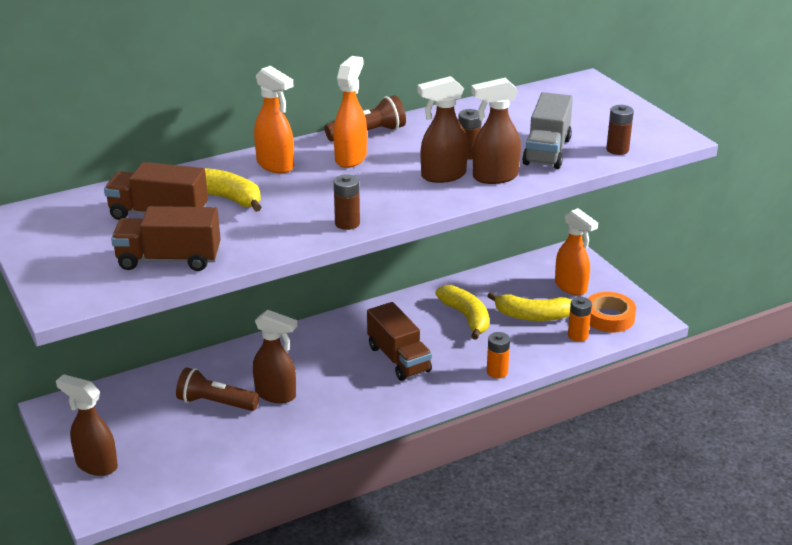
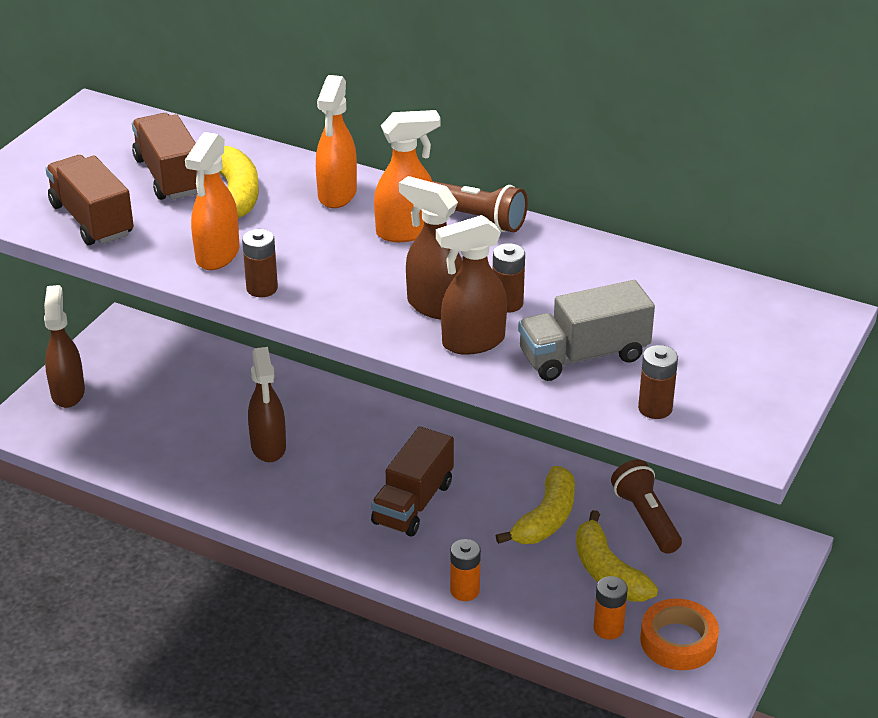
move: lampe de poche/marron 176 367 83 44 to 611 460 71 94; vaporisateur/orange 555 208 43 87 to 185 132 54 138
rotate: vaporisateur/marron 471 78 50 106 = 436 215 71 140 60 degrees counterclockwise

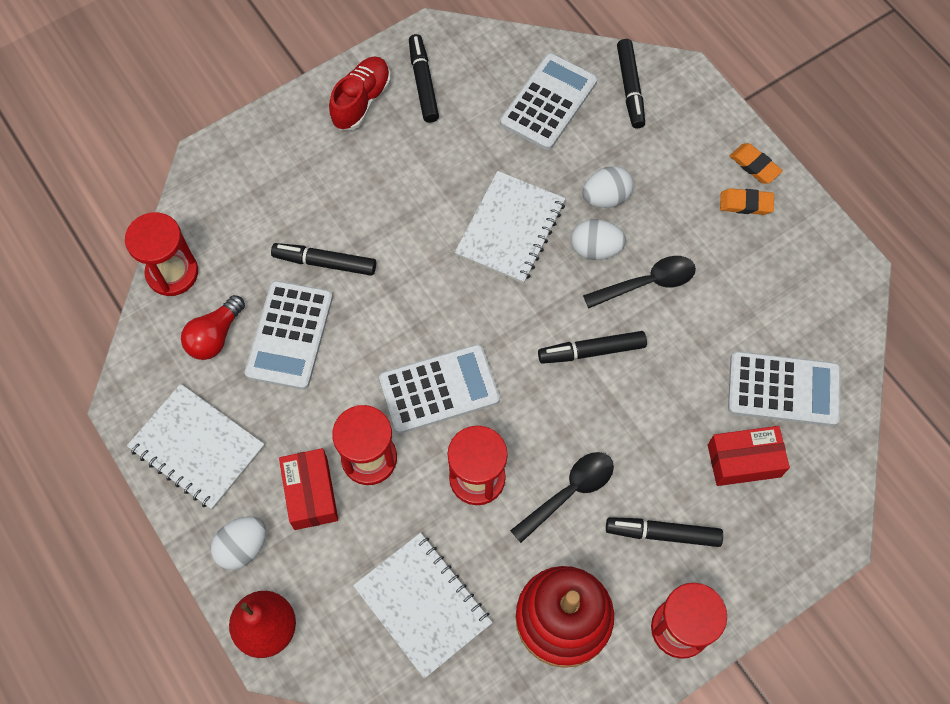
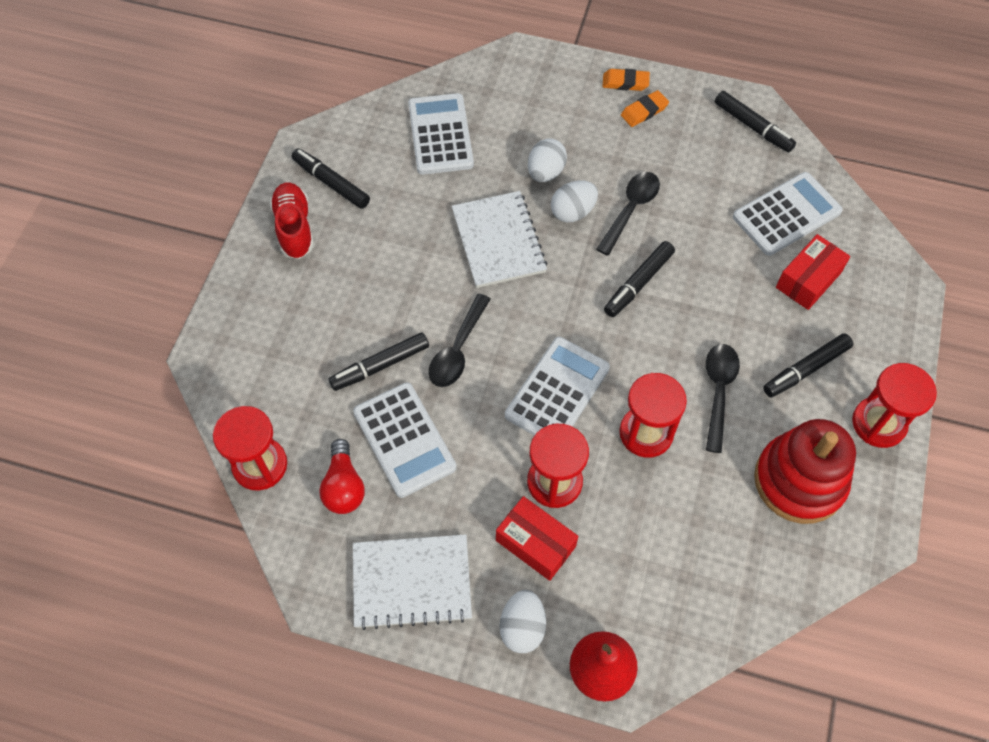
delete: carnet/blanc 353 533 140 146
insert: cuillère/noir 429 294 62 93
move: feutre/noir 617 39 28 89 to 715 91 81 61

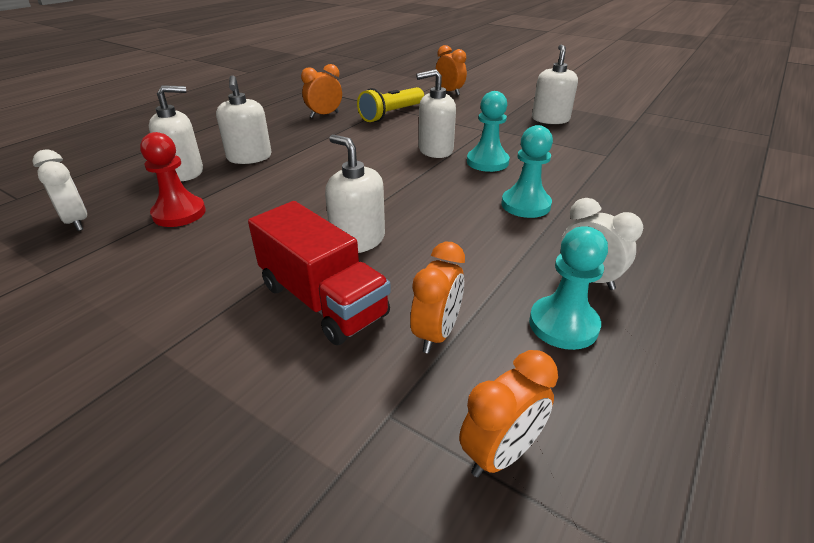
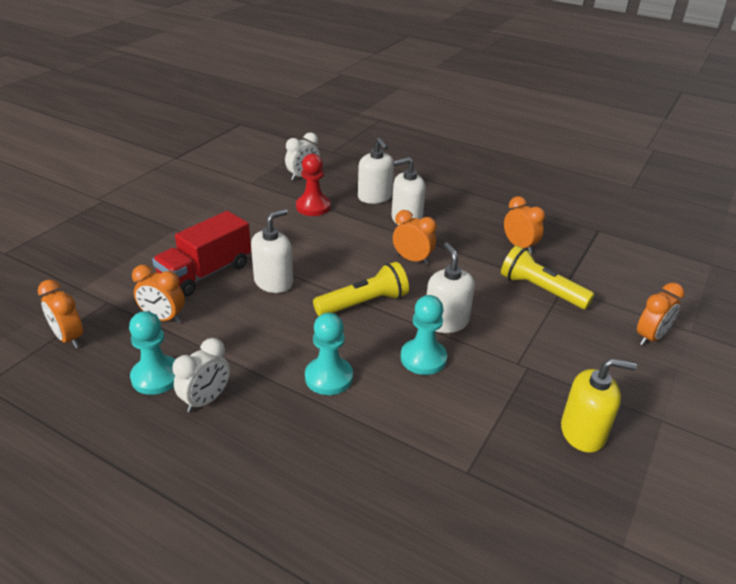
insert: lampe de poche/jaune 313 262 96 54; réveil/orange 393 210 44 55
recolor: distributeur de savon/blanc 532 45 46 79 to distributeur de savon/jaune 561 358 76 94

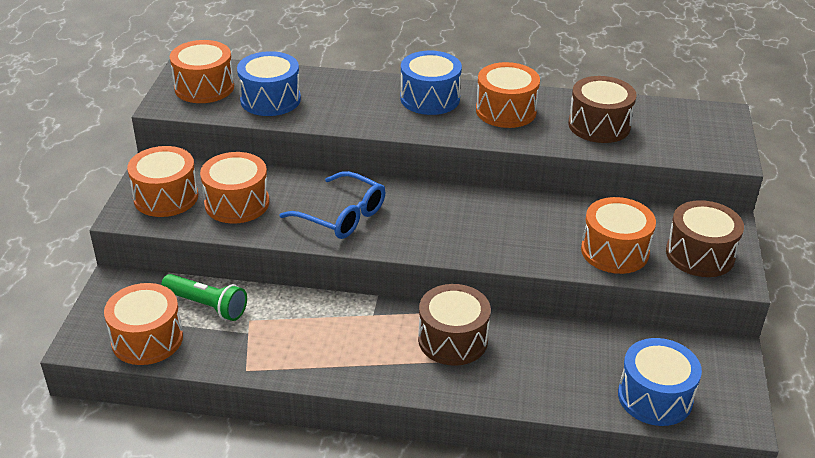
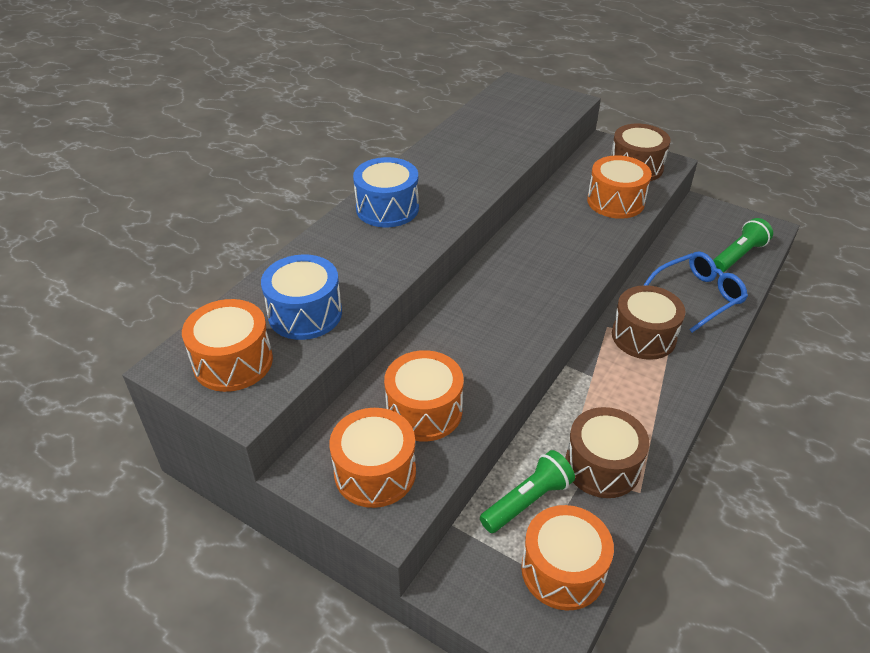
delete: tambour/orange 476 62 64 66
move: lunettes/bleu 280 171 106 68 to 644 251 104 82; tambour/marron 568 76 69 67 to 565 407 84 91
replace: tambour/bleu 618 338 84 88 to lampe de poche/vert 713 218 60 54

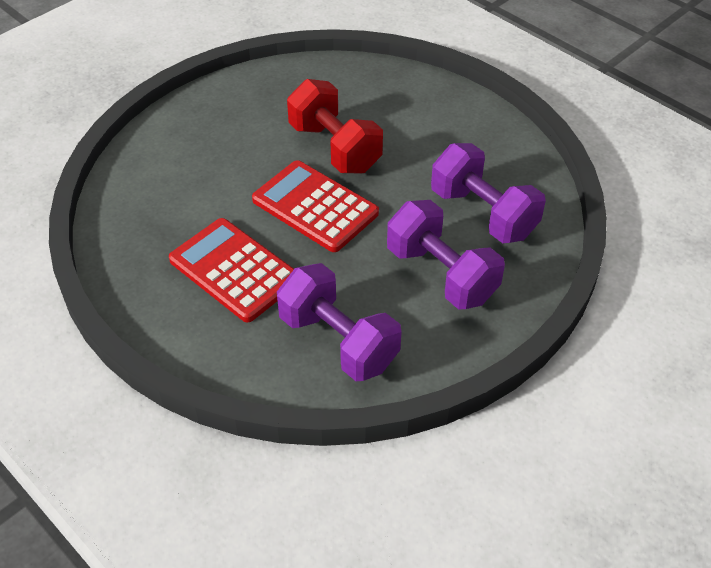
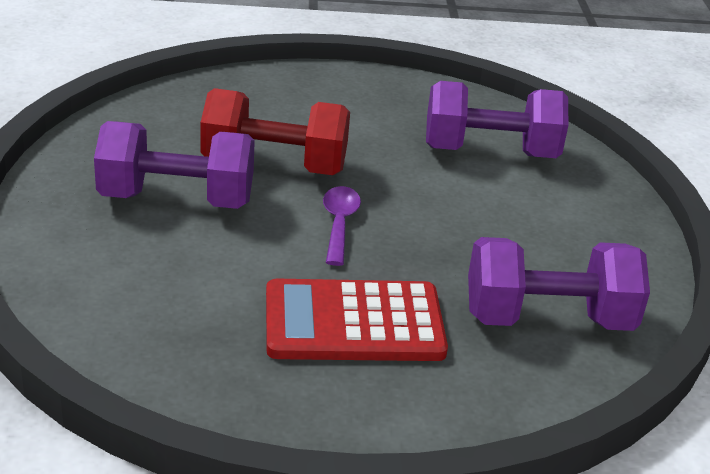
move: haltère/violet 387 200 118 109 to 94 121 161 88
replace: calculatrice/rouge 252 160 127 92 to cuillère/violet 323 186 38 80

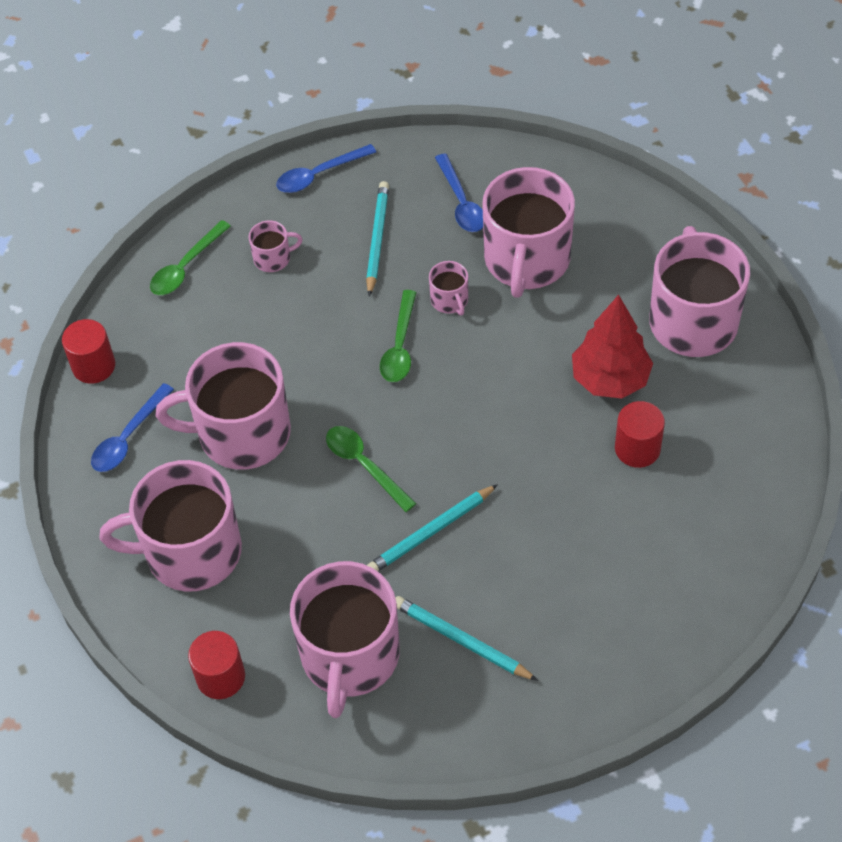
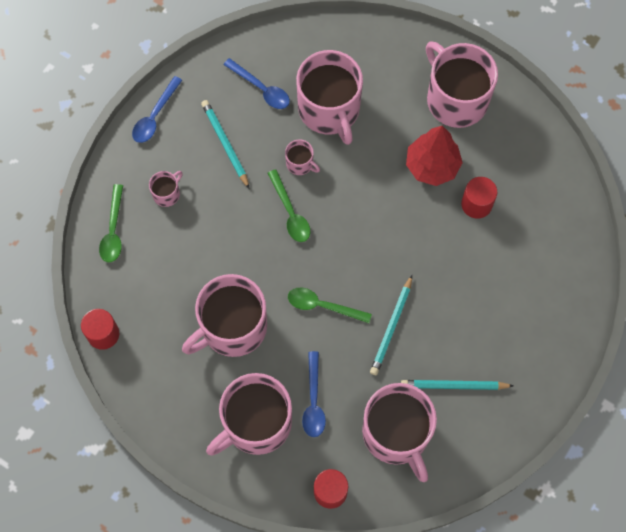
move: cuillère/bleu 91 383 83 89 to 302 351 24 86

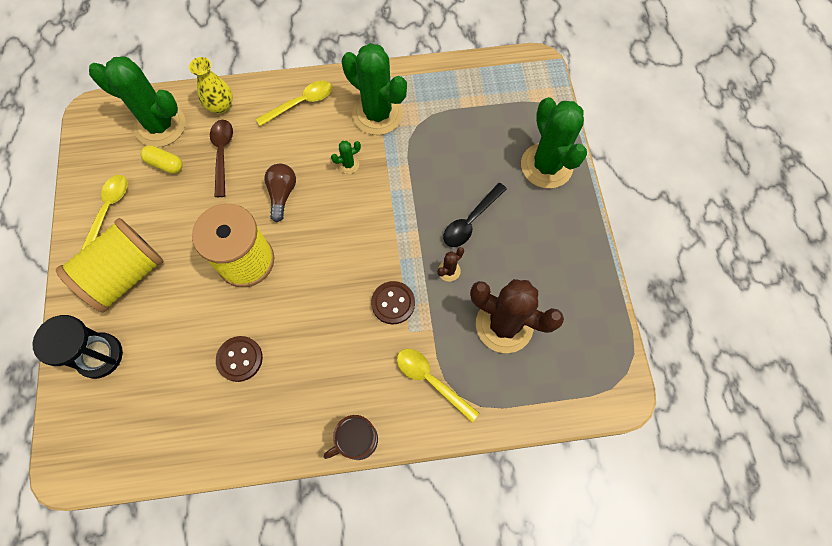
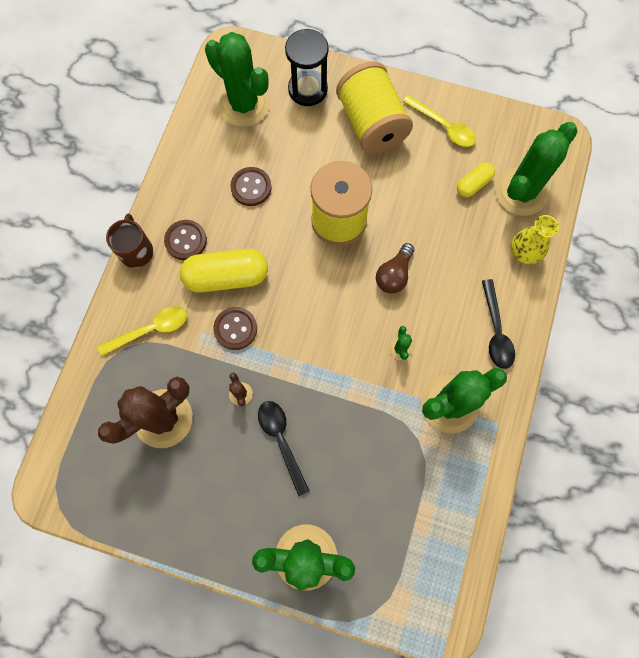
delete: cuillère/marron 210 120 23 77
insert: bouton/marron 164 220 43 40; gélule/jaune 180 249 88 44; cactus/vert 205 32 65 95
recolor: cuillère/jaune 256 81 76 45 to cuillère/noir 482 279 33 90
rotate: ampoule/marron 264 163 32 59 = 376 243 38 51 90 degrees clockwise

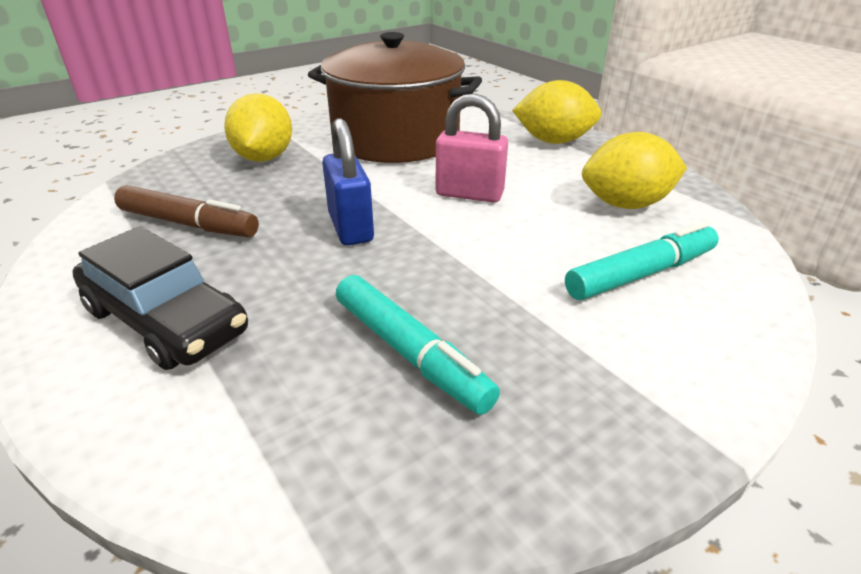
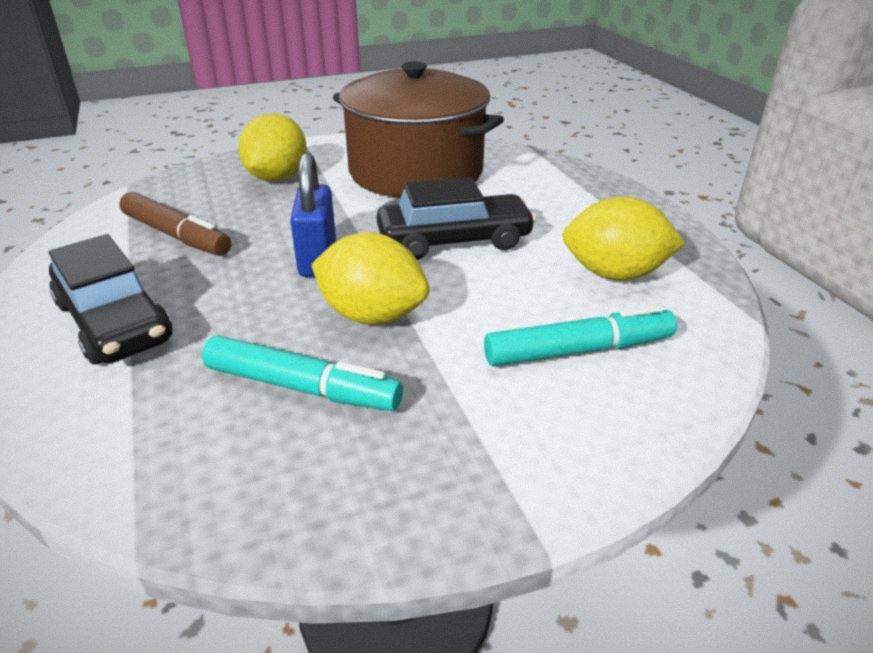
move: citron/jaune 512 80 90 64 to 311 233 119 92
replace: cadenas/rose 436 93 72 110 to voiture/noir 377 177 159 83
rotate: feutre/turquoise 336 275 164 140 = 202 336 201 75 45 degrees counterclockwise

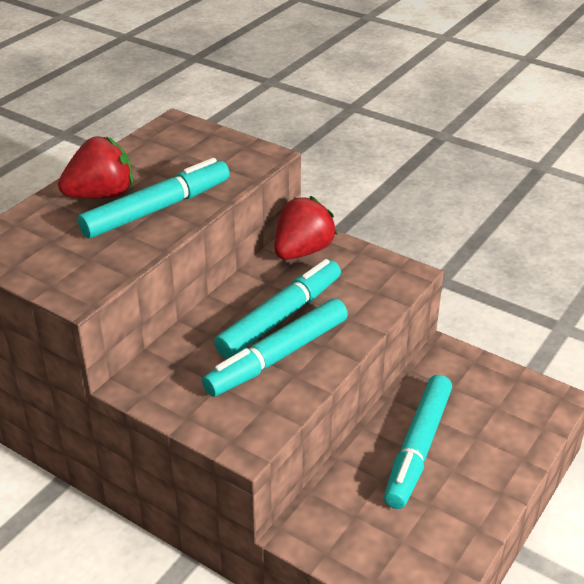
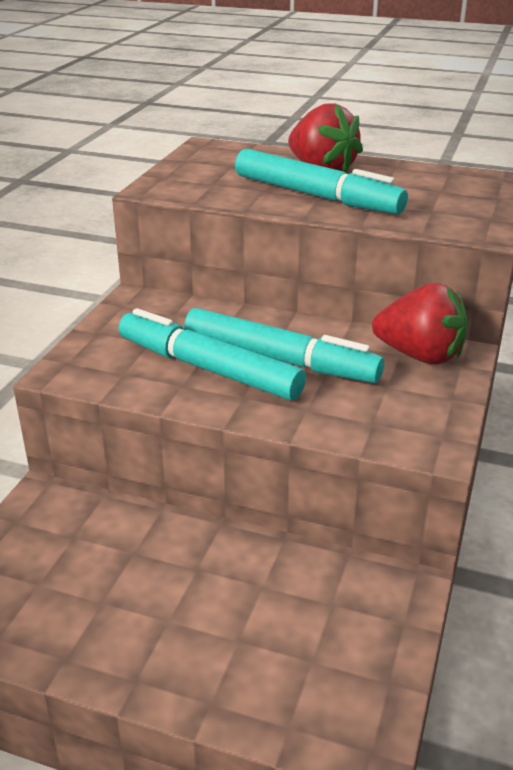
delete: feutre/turquoise 384 375 68 134

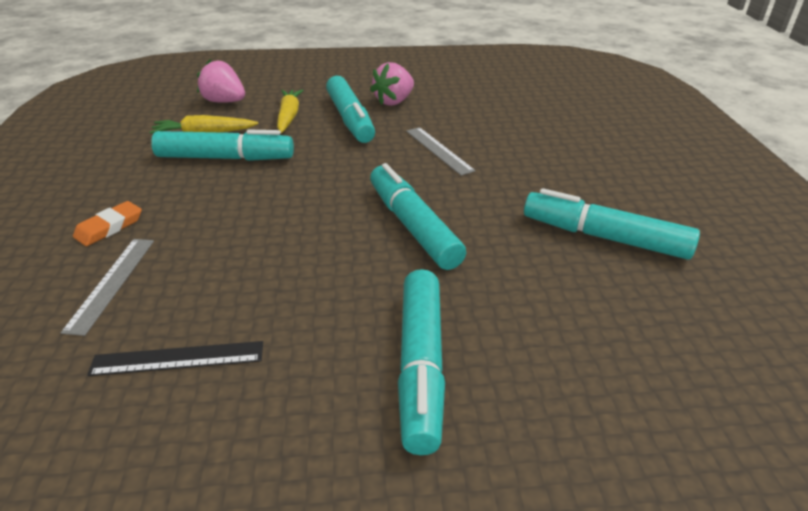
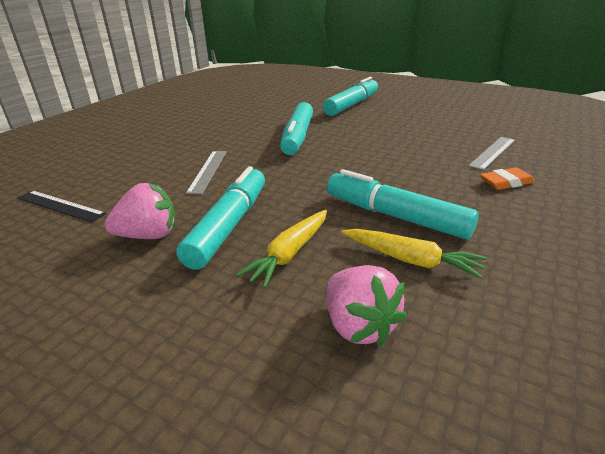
delete: feutre/turquoise 524 188 176 72
move: règle/noir 87 341 176 35 to 17 190 89 33

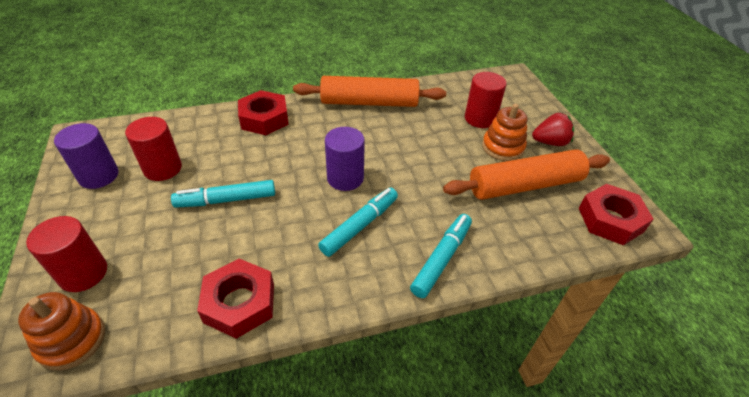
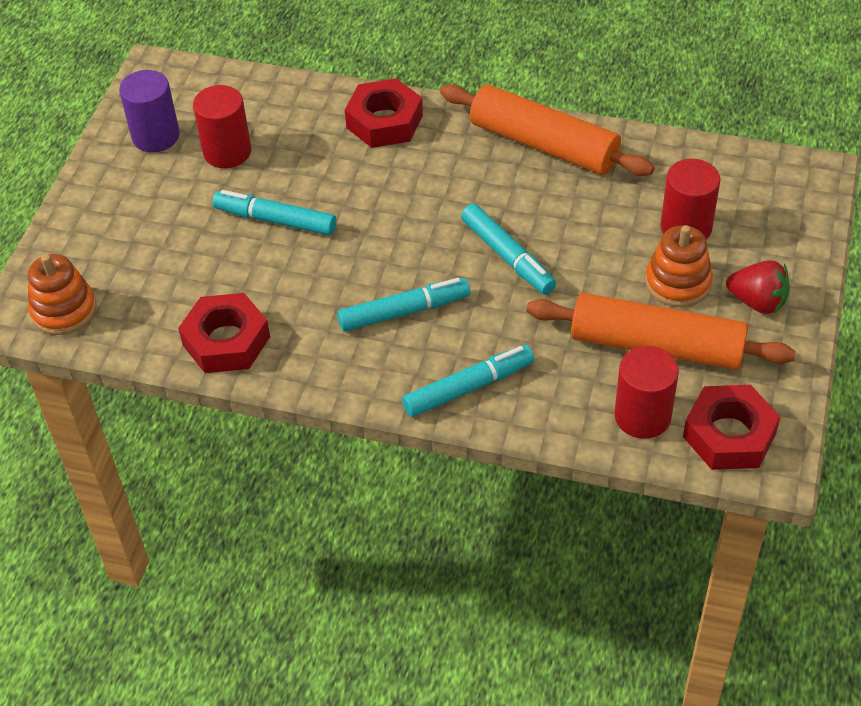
delete: cylindre/violet 325 127 40 64
insert: feutre/turquoise 461 204 95 91
move: cylindre/rouge 26 216 81 76 to 614 346 65 93

